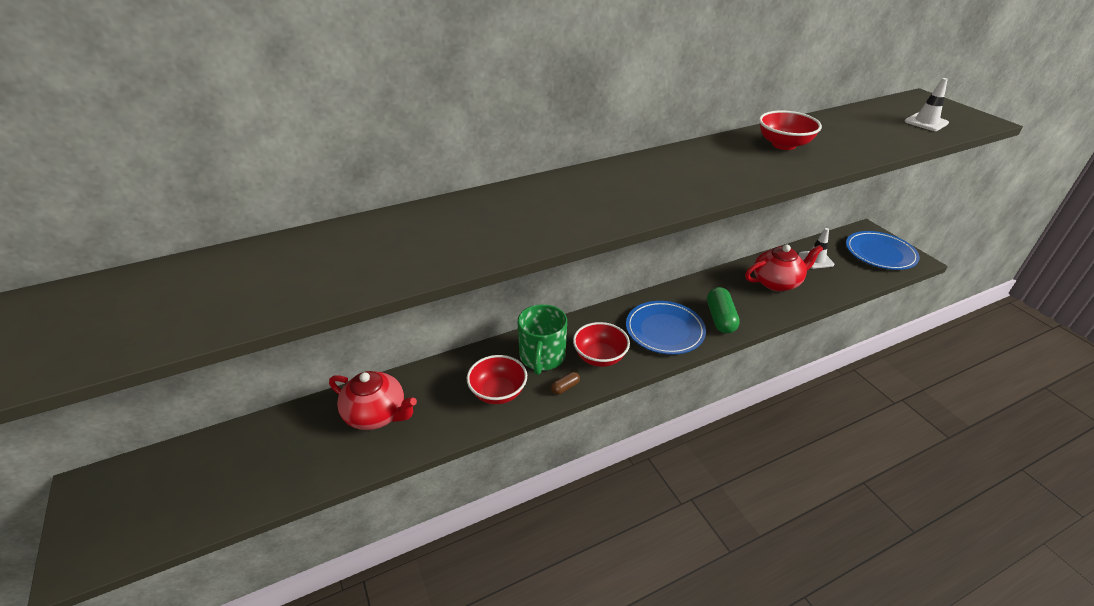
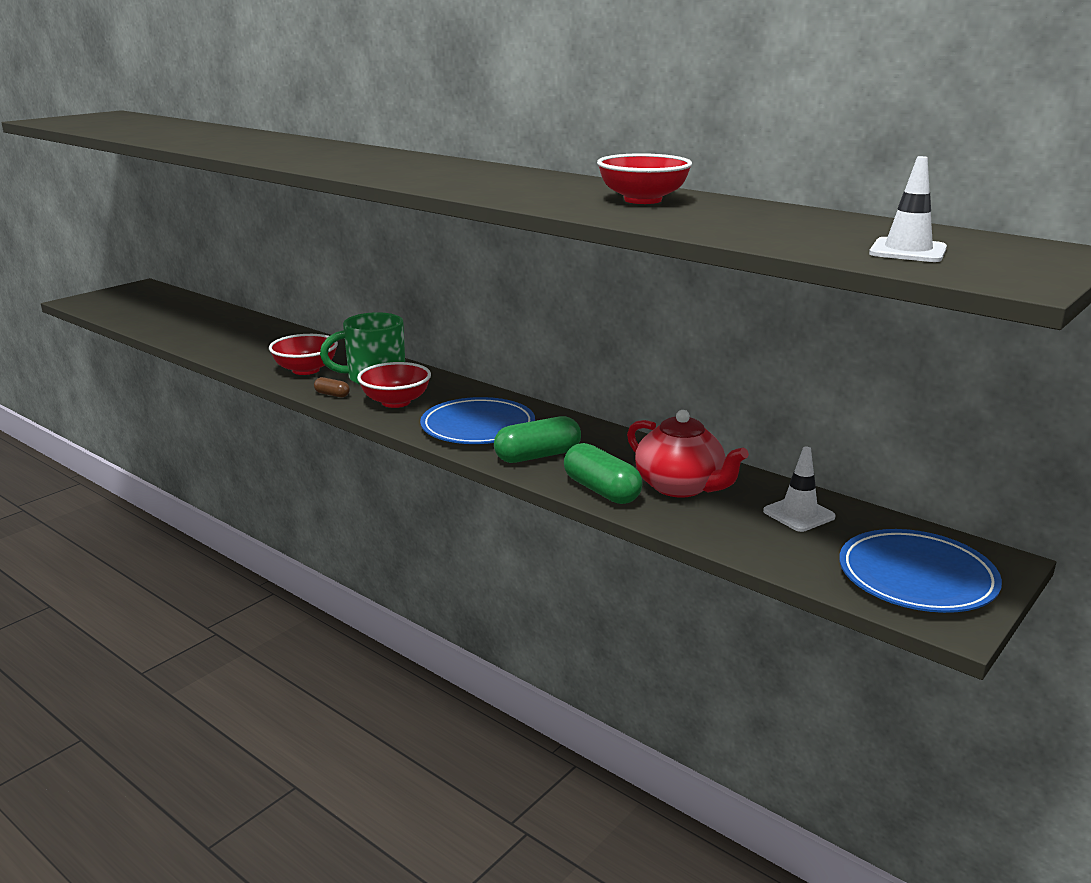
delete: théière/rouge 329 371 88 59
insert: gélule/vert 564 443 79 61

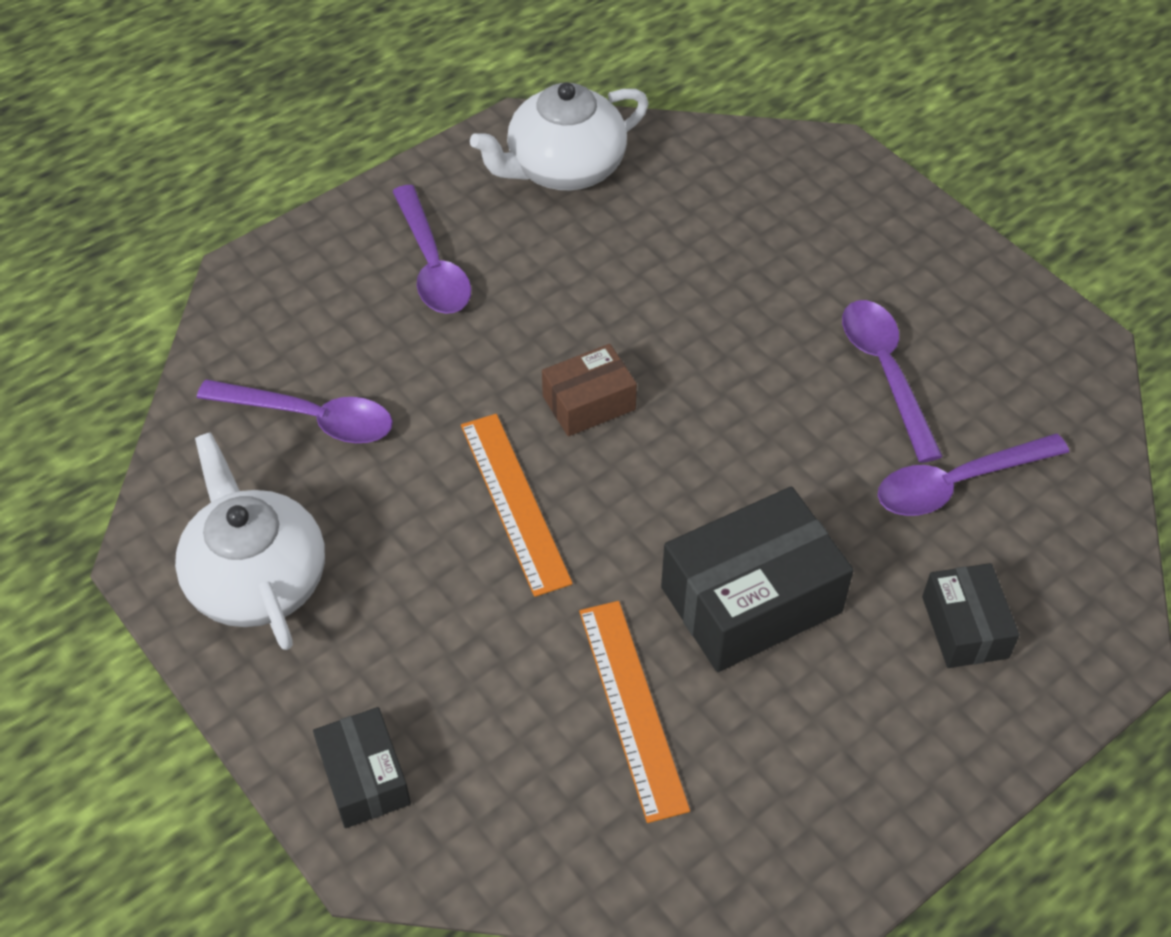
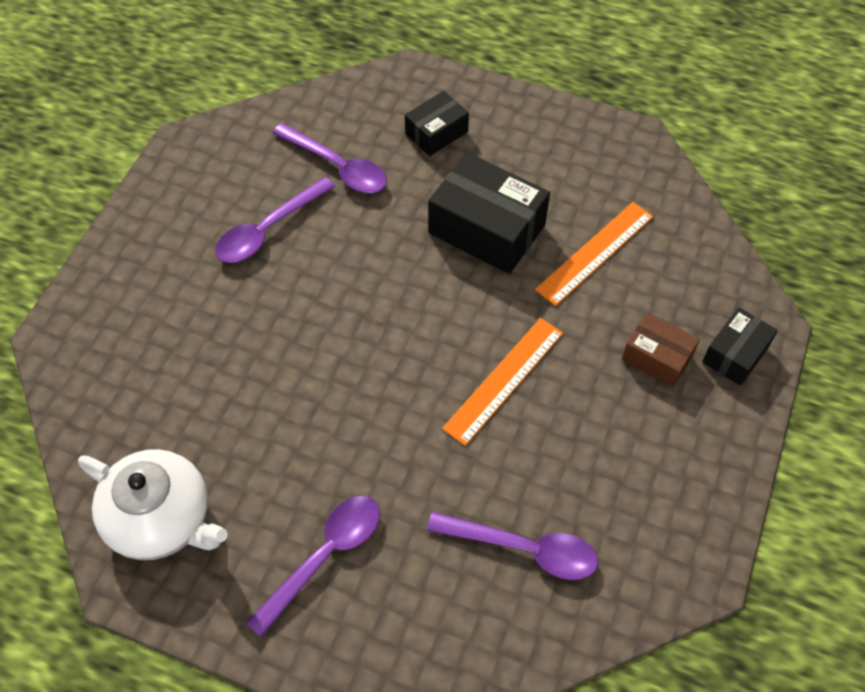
delete: théière/blanc 175 432 150 218
move: boîte/marron 542 344 95 92 to 622 312 78 75
rotate: cuillère/violet 197 380 196 63 = 427 512 171 68 120 degrees clockwise

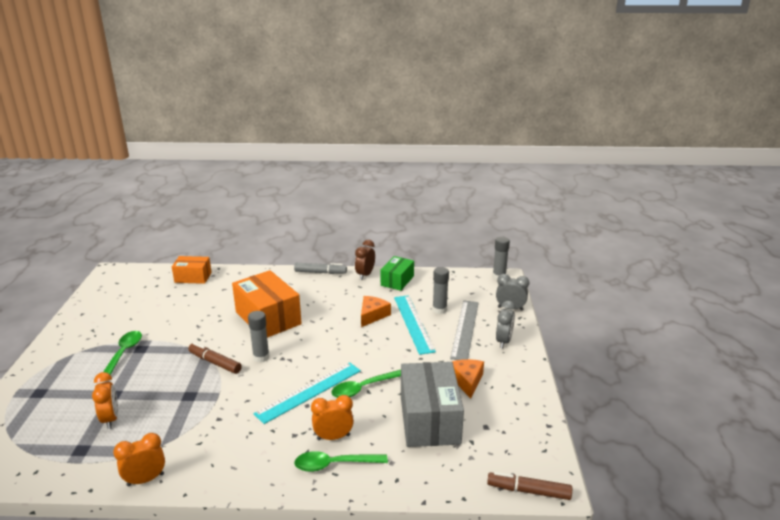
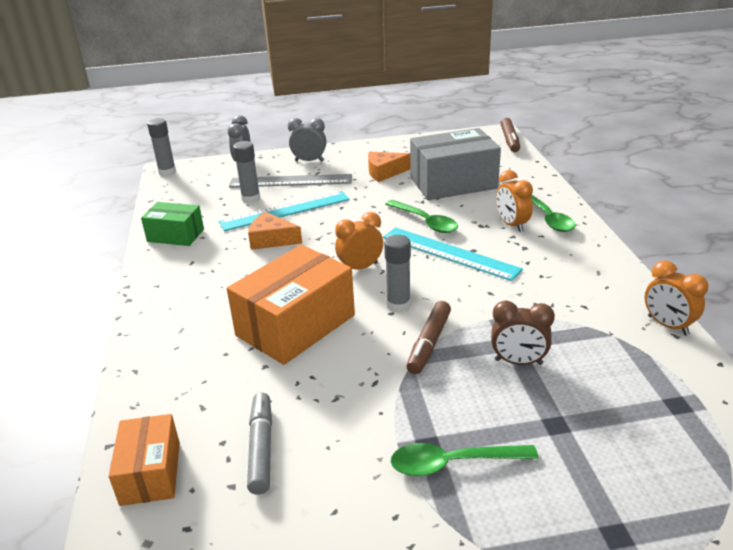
move: réveil/orange 92 372 26 57 to 335 212 48 58; feutre/gris 294 263 53 11 to 247 392 25 103; réveil/marron 355 240 20 40 to 491 301 64 64

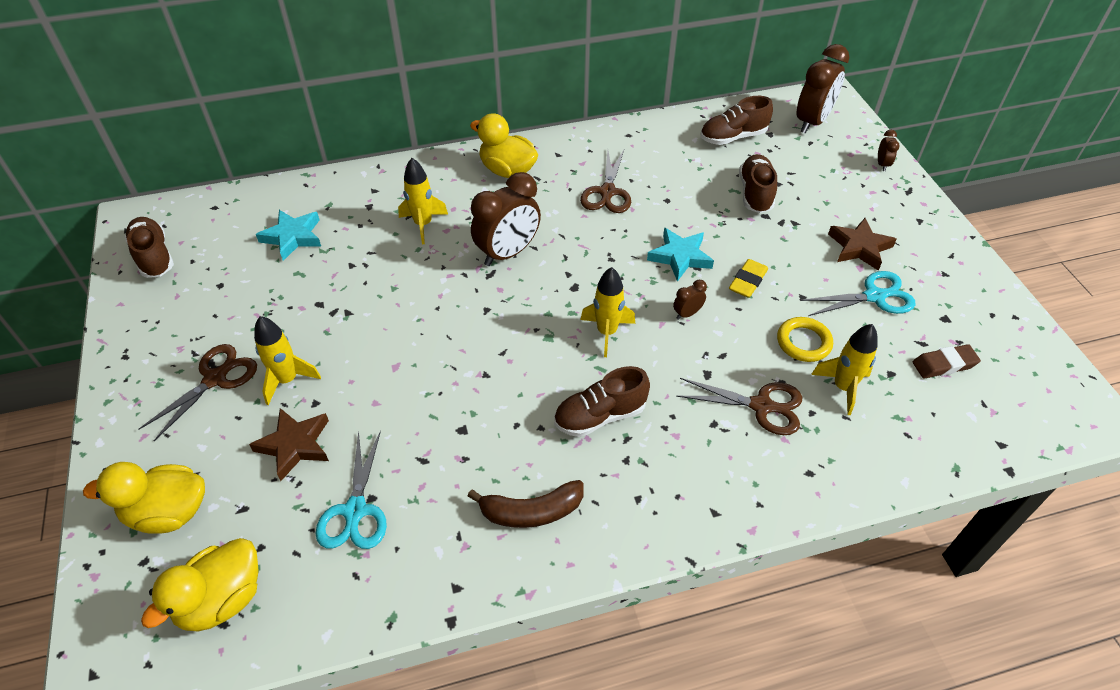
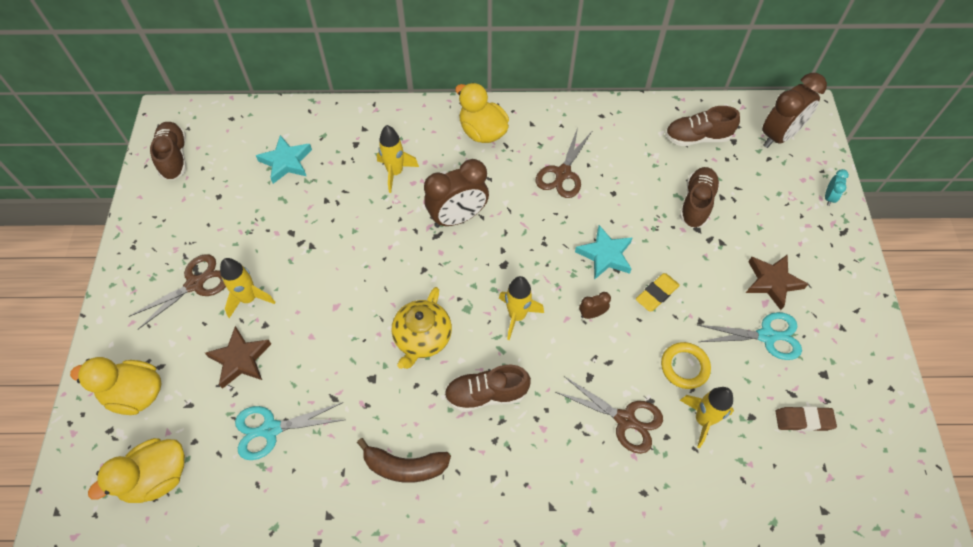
insert: théière/jaune 392 287 60 82
recolor: réveil/marron 878 130 22 41 to réveil/turquoise 825 169 24 37
rotate: ciseaux/turquoise 315 430 72 119 = 235 402 108 58 60 degrees clockwise

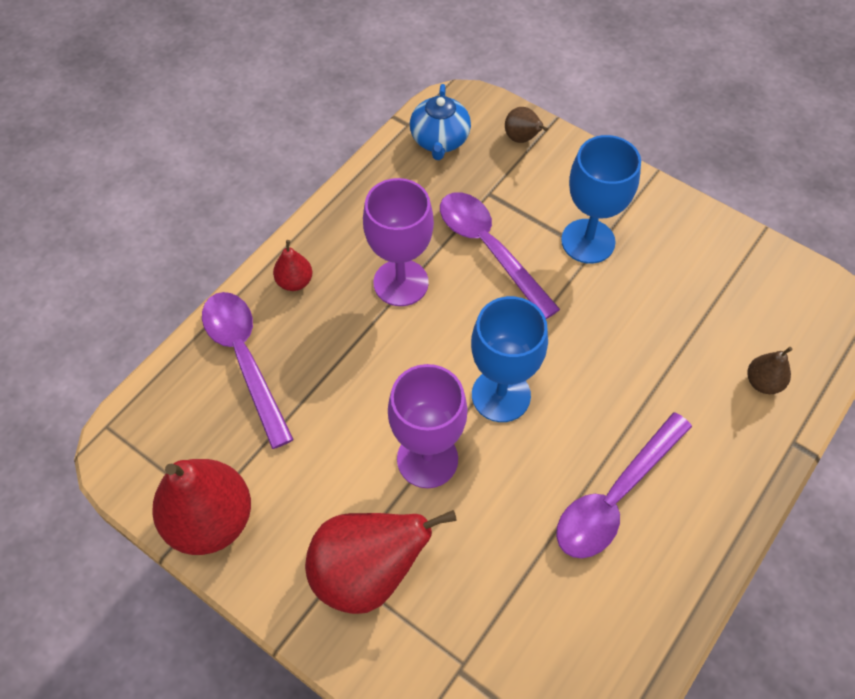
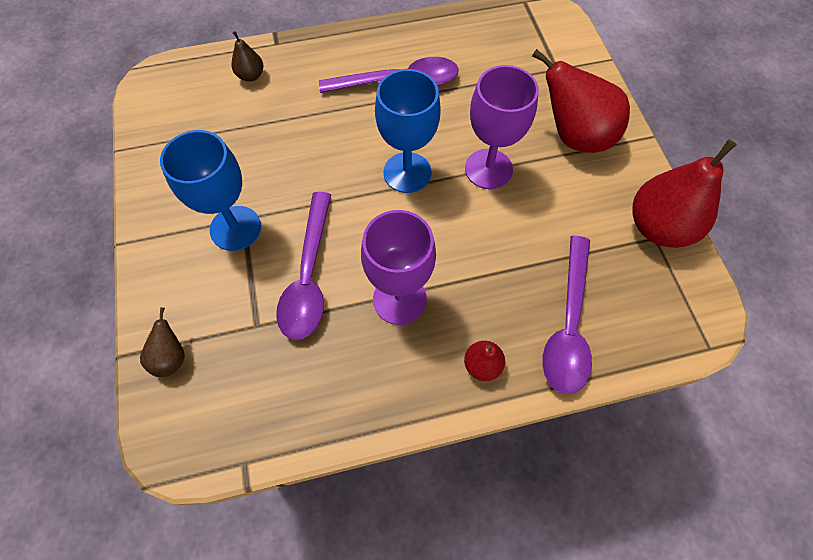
delete: théière/bleu 410 84 61 76

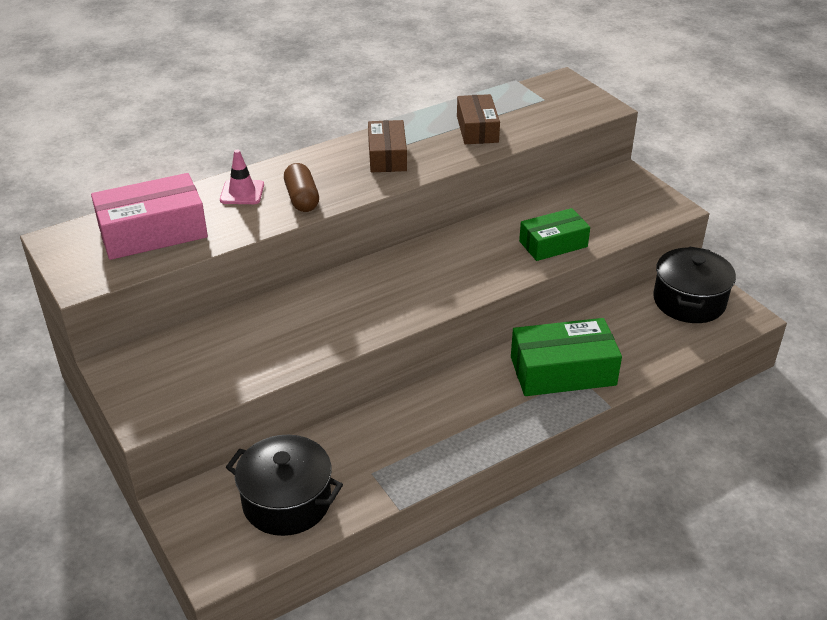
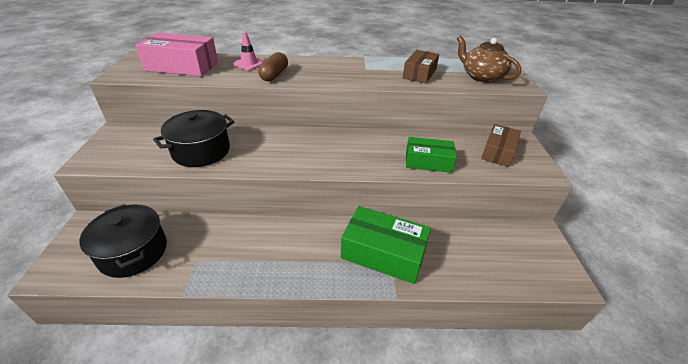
insert: théière/marron 457 35 64 48
move: boîte/marron 368 120 39 52 to 481 124 40 43; marmite/noir 653 246 83 77 to 153 110 82 57

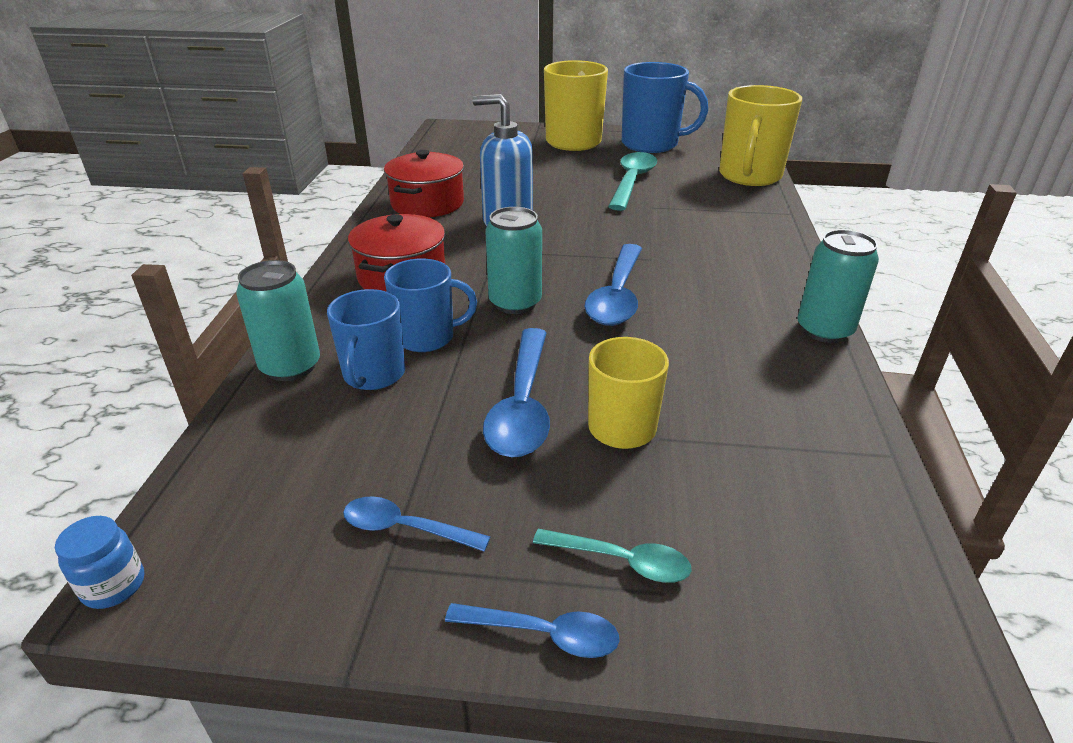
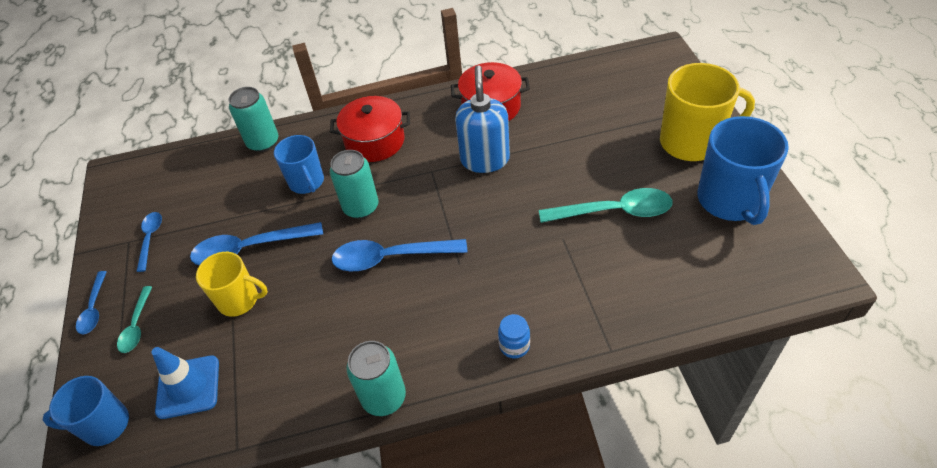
delete: tasse/jaune 719 85 83 101
insert: cône de chantier/bleu 152 347 67 72
move: bocal/bleu 55 516 89 93 to 498 314 32 44; tasse/bleu 327 289 78 101 to 43 376 86 70

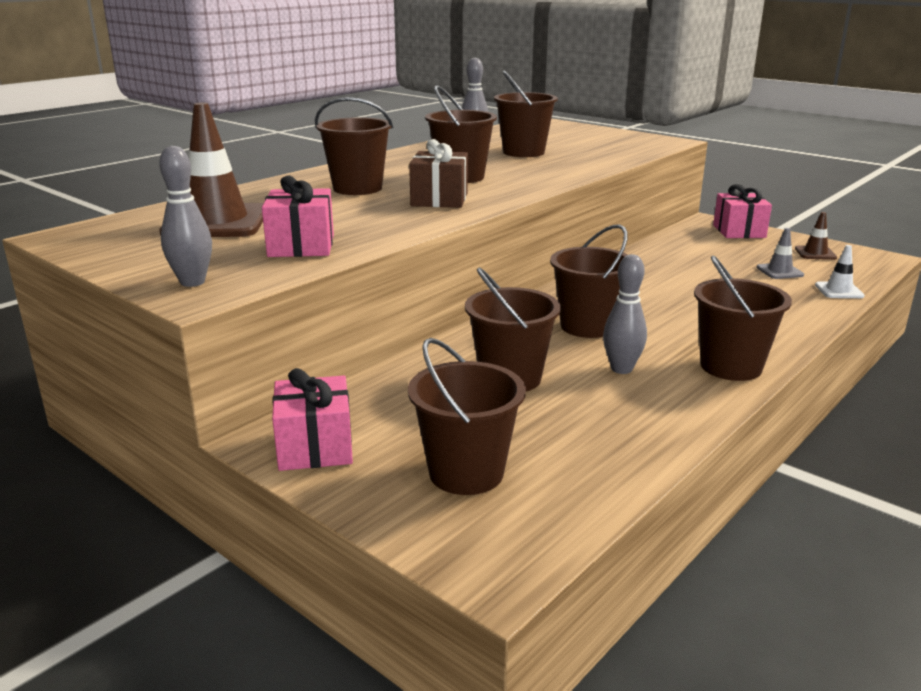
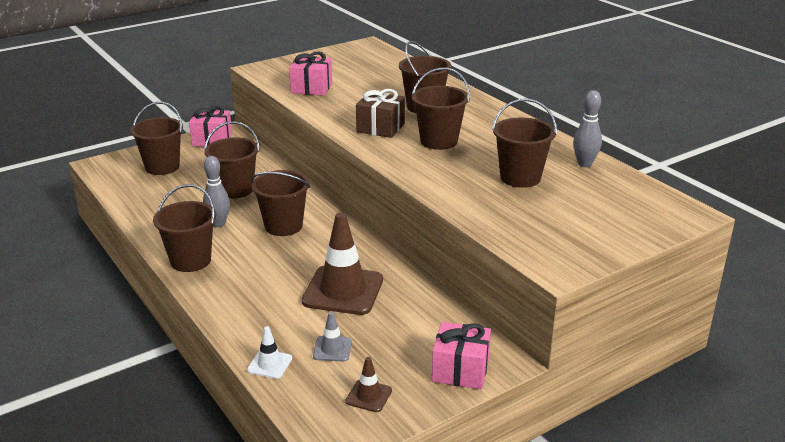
delete: quille/gris 159 146 53 141
move: cône de chantier/marron 159 103 105 134 to 302 213 81 102

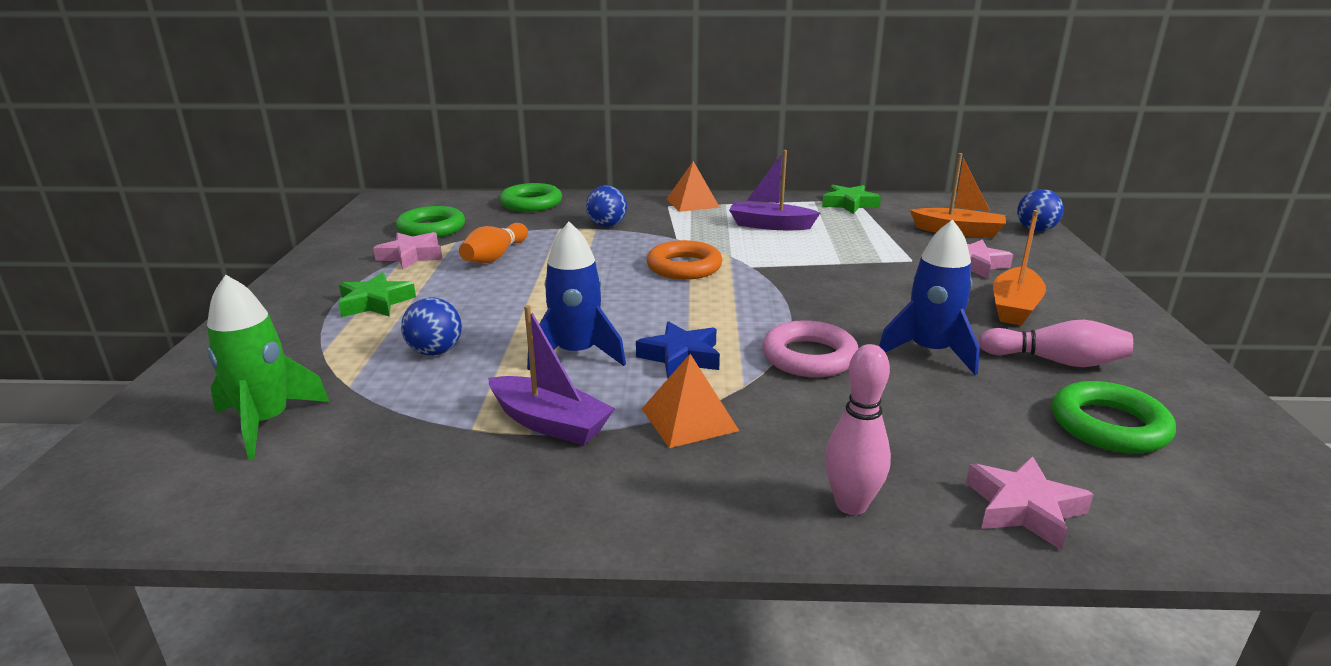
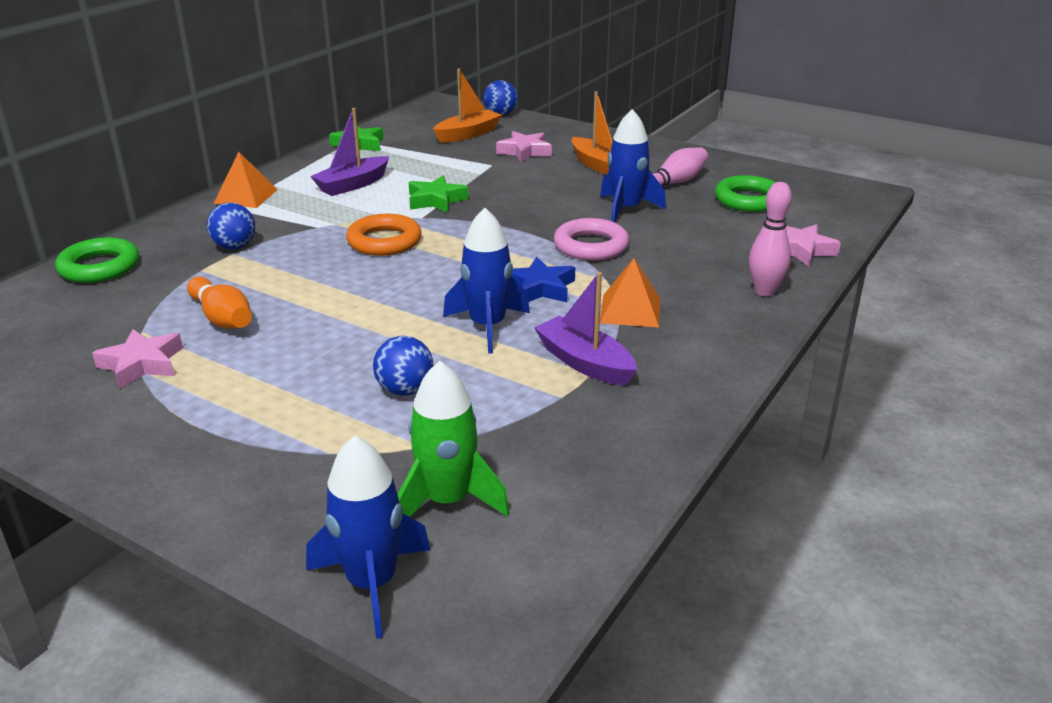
delete: anneau/vert 396 206 69 31
insert: fusée/bleu 306 436 124 203
move: étoile/vert 338 272 78 45 to 409 176 60 37
rotate: bateau/violet 488 305 127 140 = 534 272 103 114 105 degrees counterclockwise

